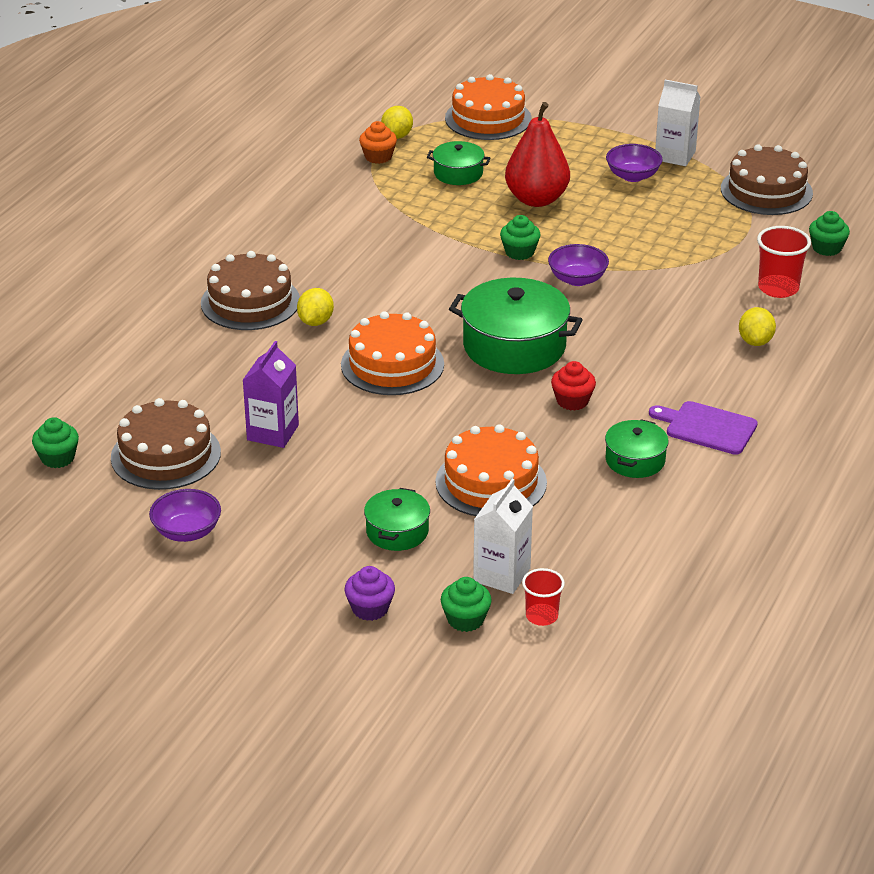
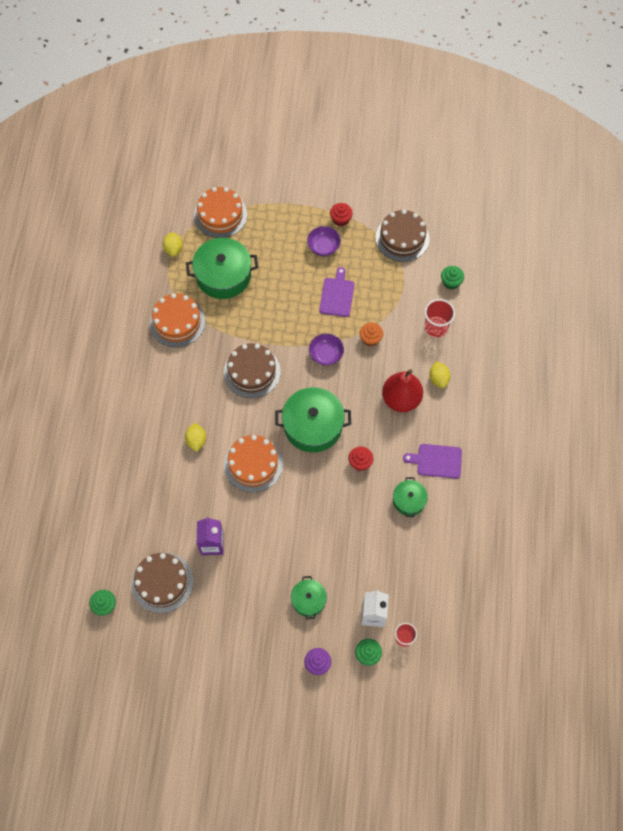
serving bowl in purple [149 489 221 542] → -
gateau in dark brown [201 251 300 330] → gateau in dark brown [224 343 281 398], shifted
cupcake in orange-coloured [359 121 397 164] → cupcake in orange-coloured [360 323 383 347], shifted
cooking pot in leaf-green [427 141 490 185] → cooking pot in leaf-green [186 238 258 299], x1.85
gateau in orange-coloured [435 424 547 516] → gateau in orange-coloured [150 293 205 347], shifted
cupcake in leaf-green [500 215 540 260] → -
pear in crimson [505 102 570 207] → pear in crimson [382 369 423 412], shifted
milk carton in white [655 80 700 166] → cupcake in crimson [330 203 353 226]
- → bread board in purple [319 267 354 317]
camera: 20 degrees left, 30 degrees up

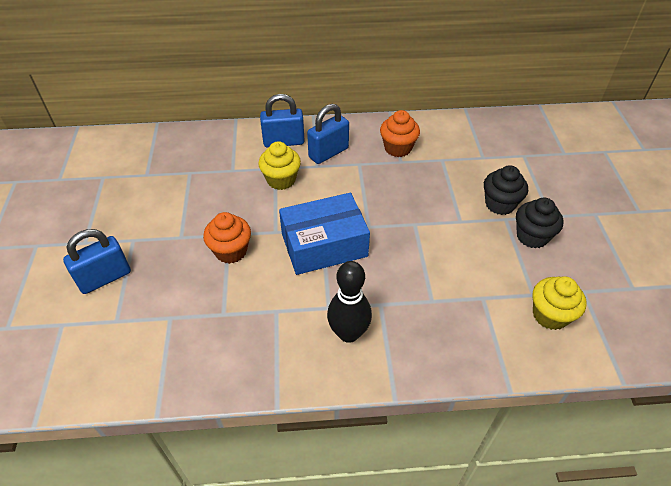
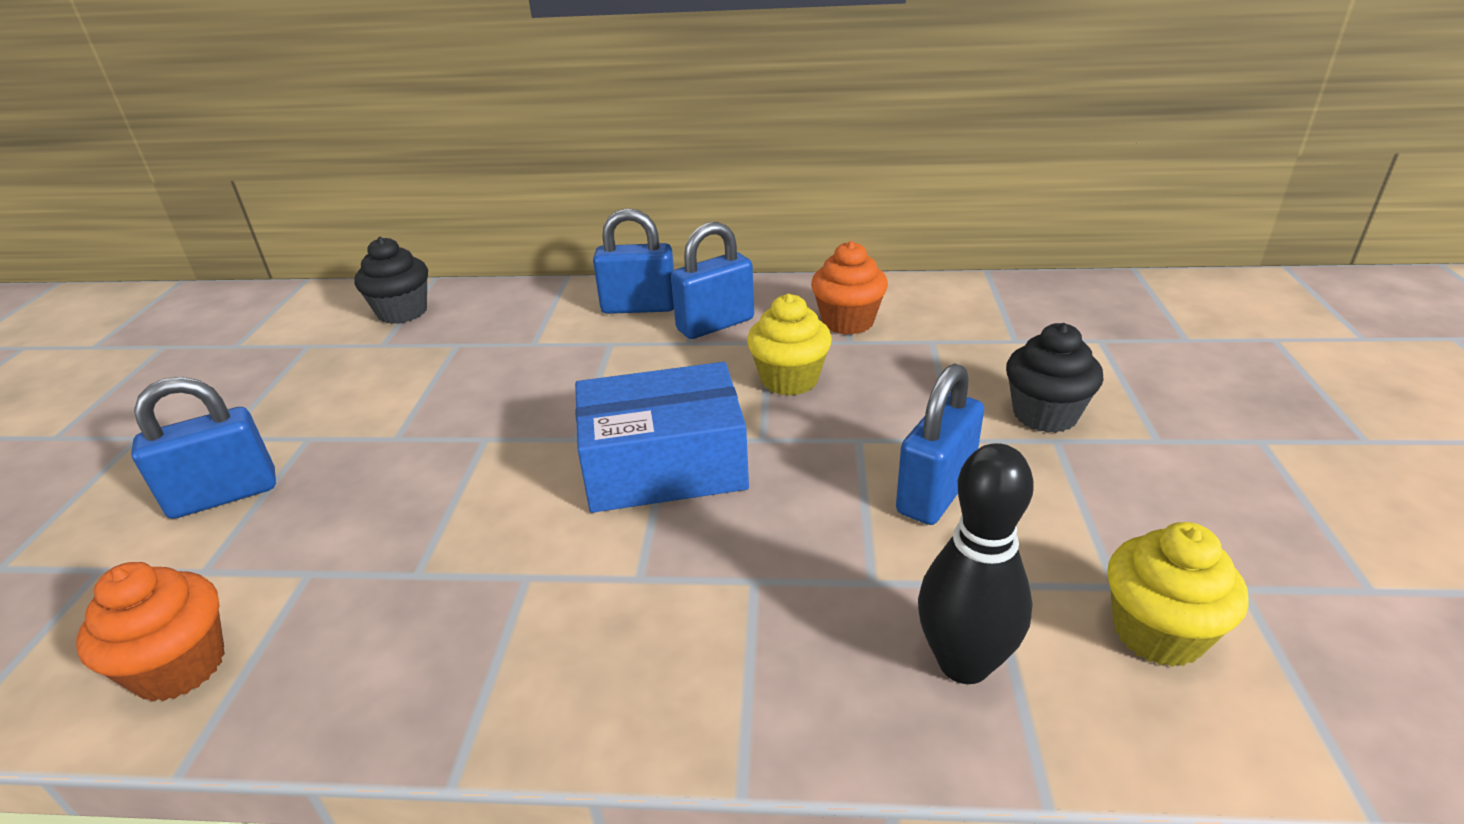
cupcake in orange-coloured [203 212 251 264] → cupcake in orange-coloured [76 562 225 702], shifted
cupcake in yellow [258 141 301 190] → cupcake in yellow [747 294 832 396], shifted
tenpin in ebony [327 261 372 343] → tenpin in ebony [918 443 1034 684], shifted
cupcake in ebony [516 198 563 249] → cupcake in ebony [354 237 428 324], shifted
- → small lock in blue [896 363 984 525]
camera: 10 degrees right, 15 degrees down

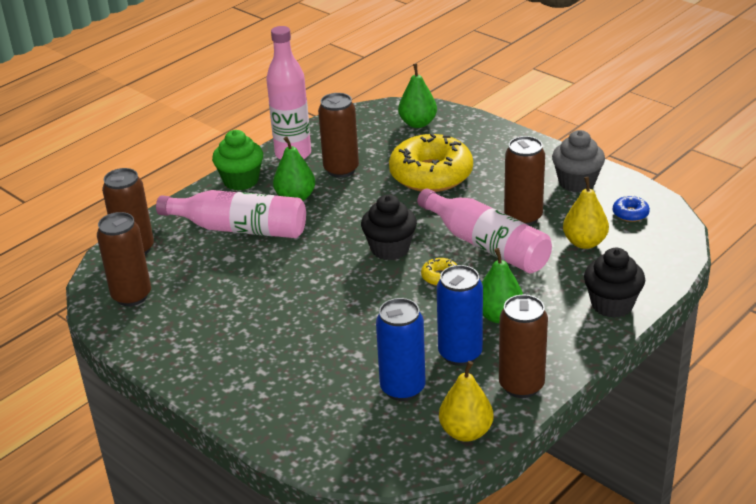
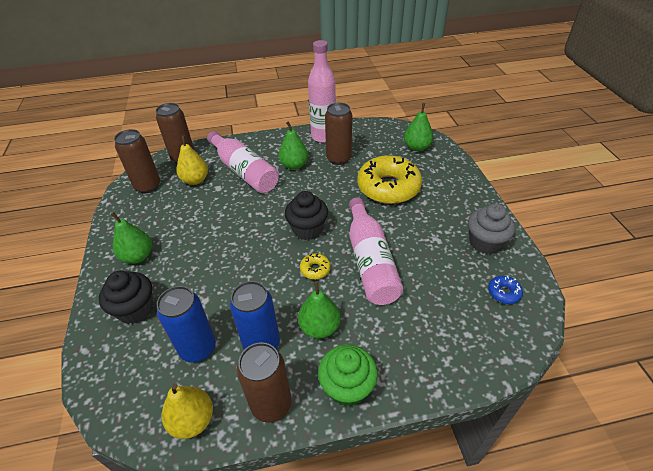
cupcake in leaf-green [212 130 263 191] → cupcake in leaf-green [318 345 378 406], shifted
can in dark brown [504 136 545 226] → -
pear in yellow [563 177 609 249] → pear in yellow [176 136 208 185], shifted
cupcake in ebony [584 248 645 318] → cupcake in ebony [99 271 153 324], shifted
- → pear in leaf-green [110 212 152 264]
camera: 35 degrees right, 10 degrees up

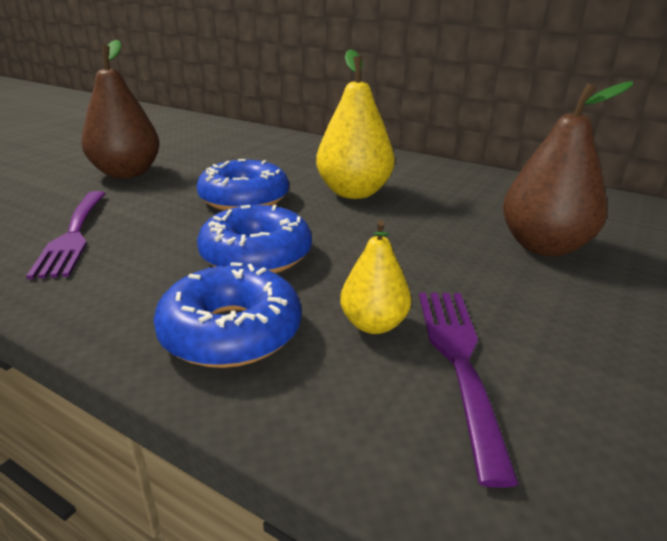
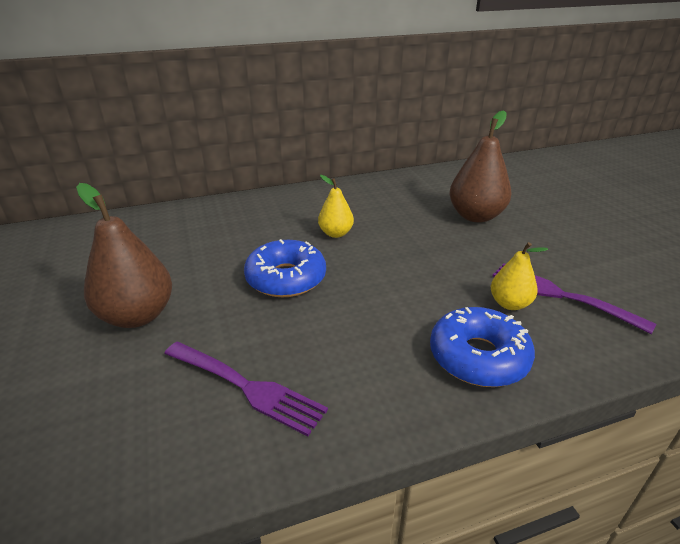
donut in blue [197 205 312 273] → -
pear in yellow [316 49 395 199] → pear in yellow [318 175 354 238], x0.57
camera: 50 degrees left, 5 degrees up

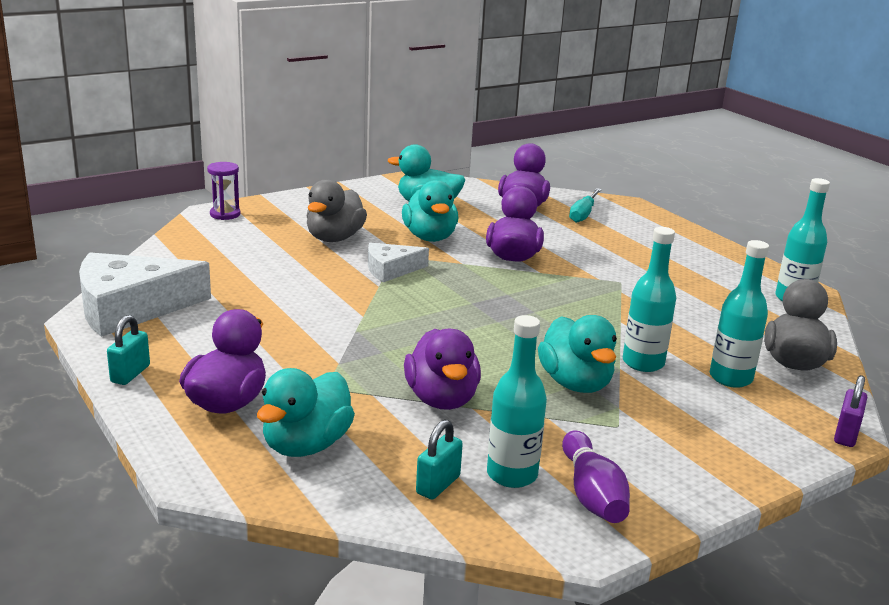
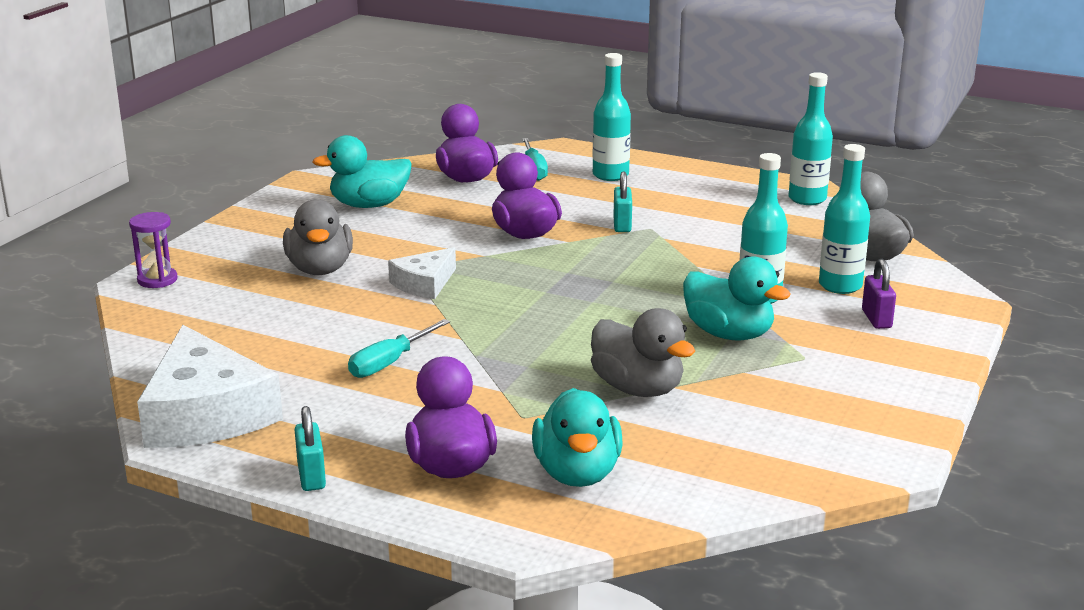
piece of cheese in white [79 252 211 337] → piece of cheese in white [137 325 283 448], 60 degrees counterclockwise
toy duck in teal [402 180 458 242] → -
toy duck in purple [404 329 481 410] → toy duck in ash-grey [591 308 695 397]
small lock in teal [416 420 463 500] → small lock in teal [613 171 632 232], shifted
drink bottle in teal [487 315 547 488] → drink bottle in teal [593 53 631 181], shifted
tenpin in purple [562 430 630 523] → -
small lock in purple [834 375 867 447] → small lock in purple [862 259 896 329], shifted
- → hand screwdriver in teal [348 319 450 378]
camera: 30 degrees left, 0 degrees up

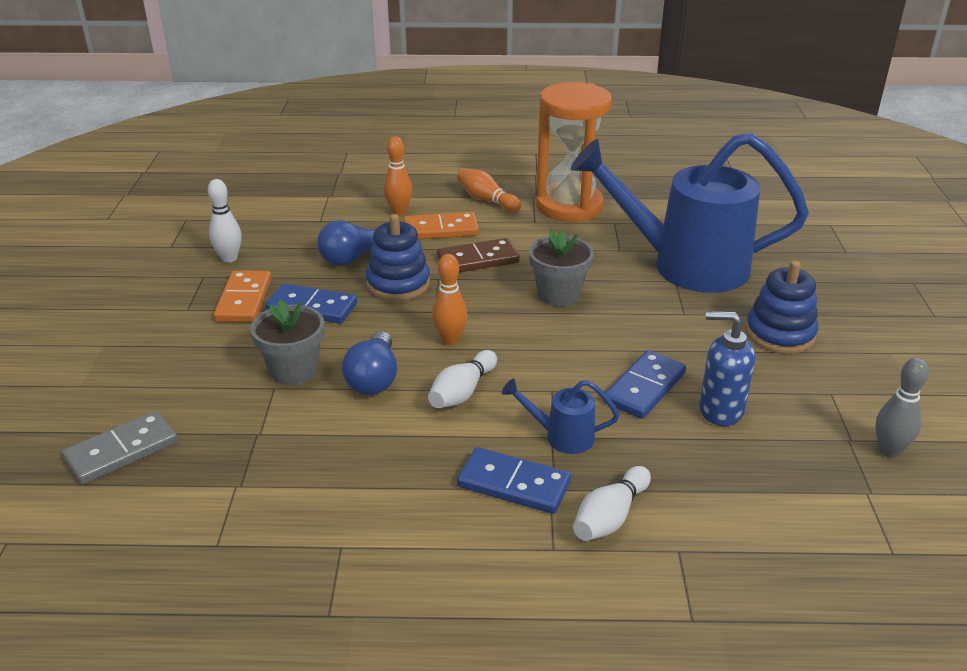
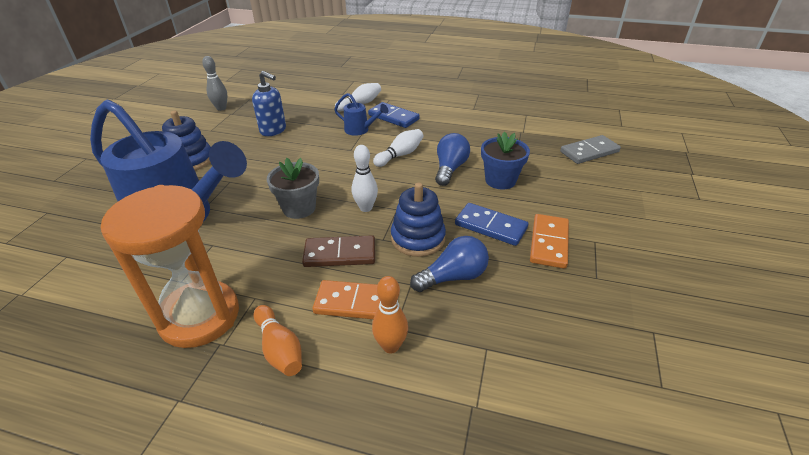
tenpin in white [208 179 242 263] → tenpin in white [352 145 378 212], shifted
potted plant in ash-grey [250 300 324 385] → potted plant in blue [481 131 530 190]
tenpin in orange-coloured [432 254 467 345] → -
domino tile in blue [603 350 686 419] → -
camera: 165 degrees left, 5 degrees up

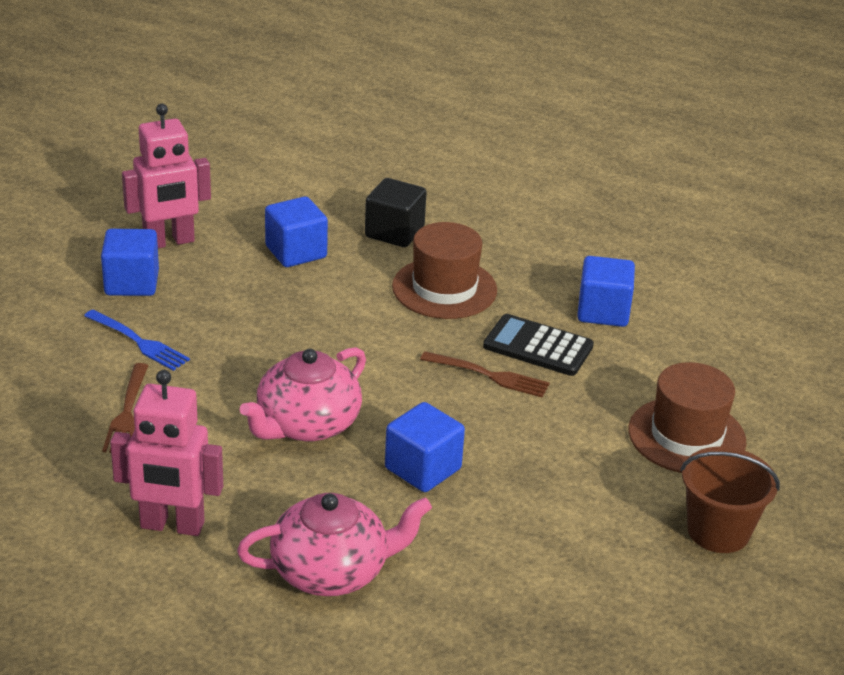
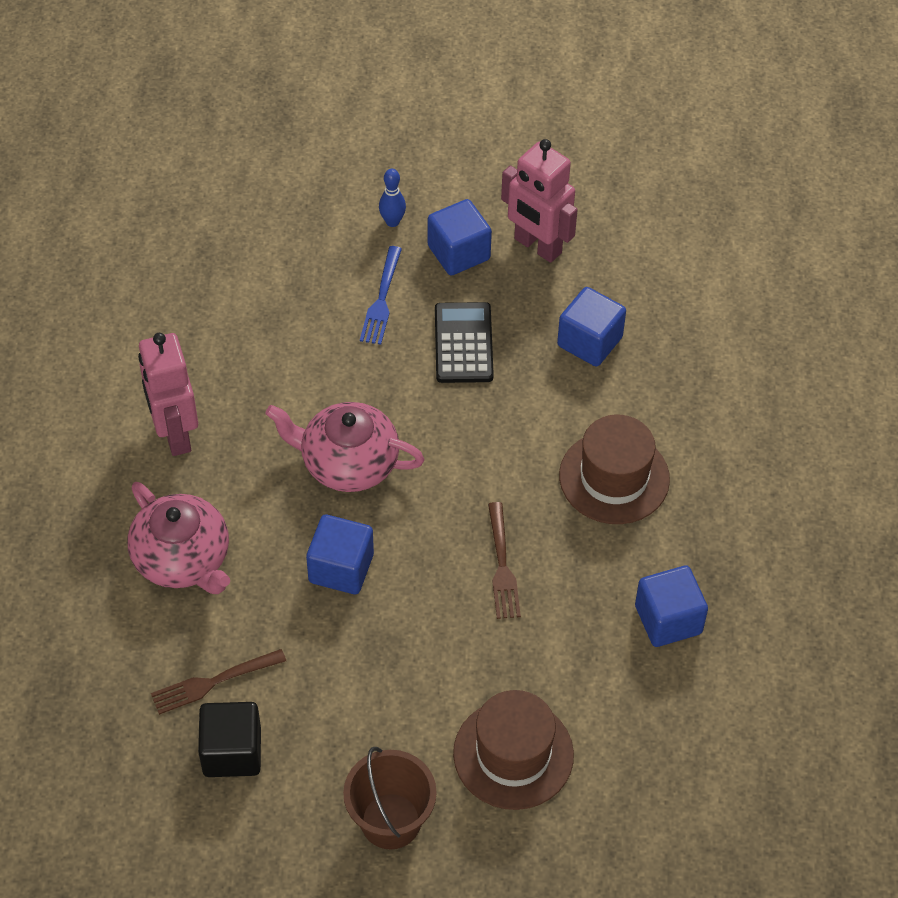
table fork in dark brown [102 363 148 453] → table fork in dark brown [151 649 286 715], shifted
cube in ebony [365 178 427 247] → cube in ebony [198 702 261 777], shifted
pocket calculator in ebony [483 314 594 376] → pocket calculator in ebony [435 302 494 383], shifted
- → tenpin in blue [379 169 406 227]
camera: 65 degrees right, 20 degrees up

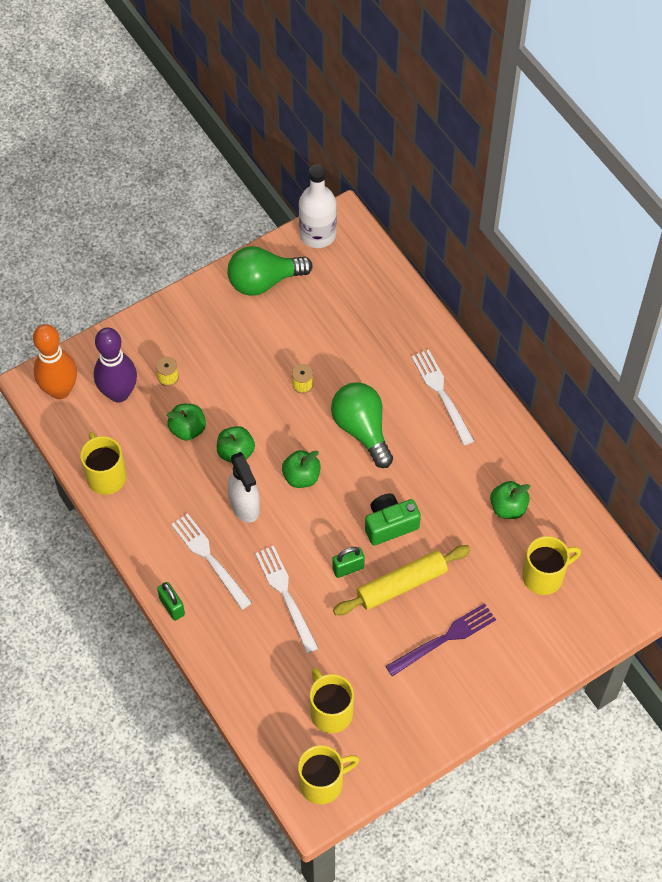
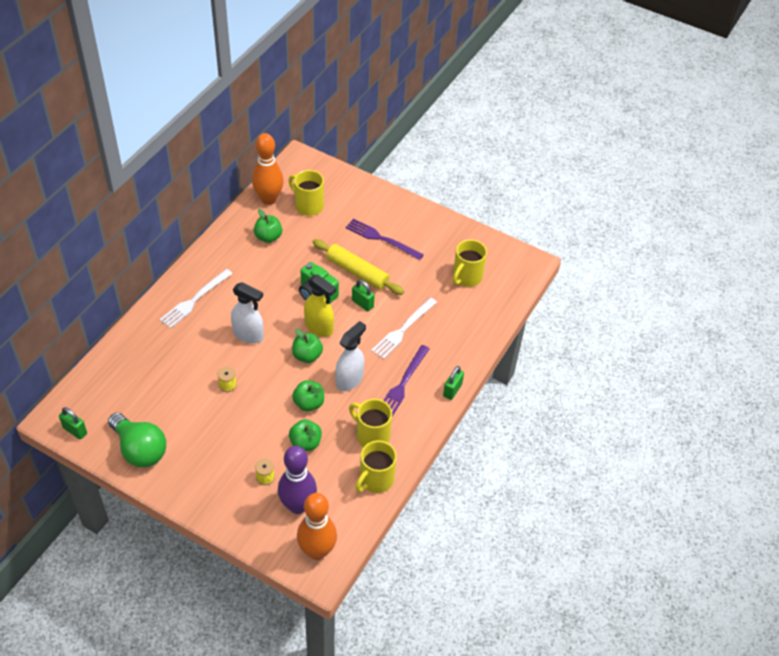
table fork in white [171 513 252 610] → table fork in purple [383 345 430 417]
coffee mug in yellow [298 745 359 804] → coffee mug in yellow [349 399 392 447], shifted
drink bottle in white [299 164 337 248] → small lock in leaf-green [59 407 87 439]
bulb in leaf-green [331 382 393 468] → sprayer in white [231 282 264 344]
- → tenpin in orange-coloured [252 133 284 205]
- → sprayer in yellow [304 275 336 337]
camera: 120 degrees left, 10 degrees down

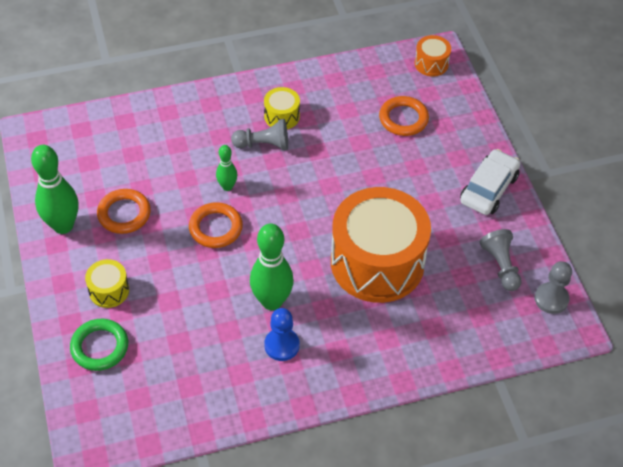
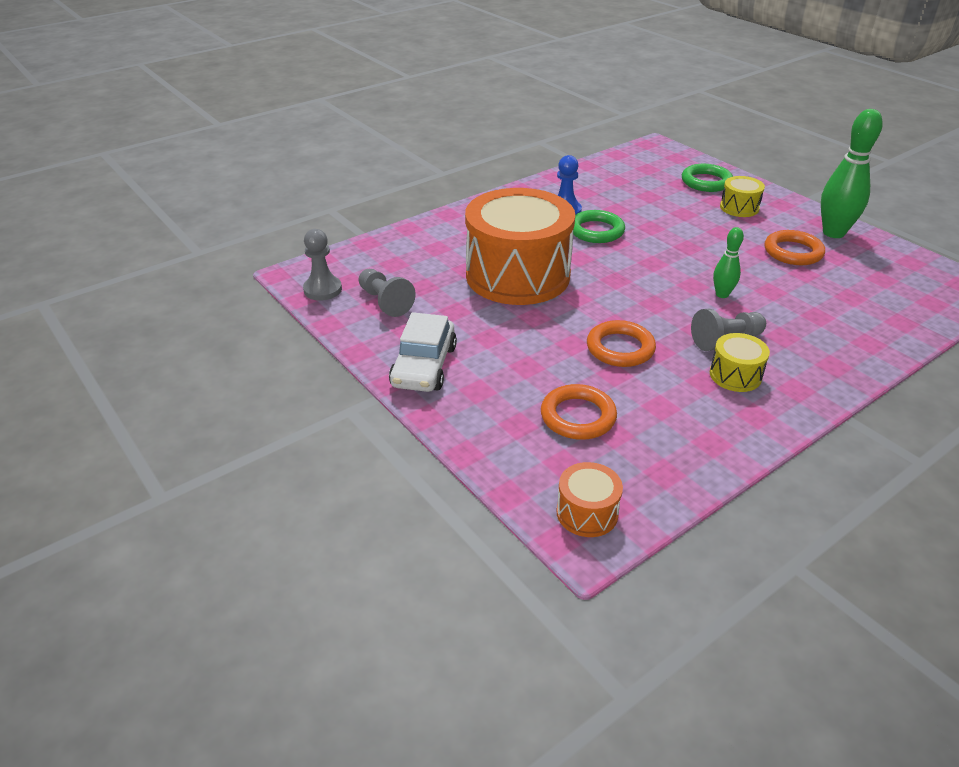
ring in orange-coloured [189 202 243 248] → ring in orange-coloured [587 320 656 367], shifted
tenpin in leaf-green [250 223 294 310] → ring in leaf-green [573 210 625 243]
camera: 160 degrees right, 15 degrees down

